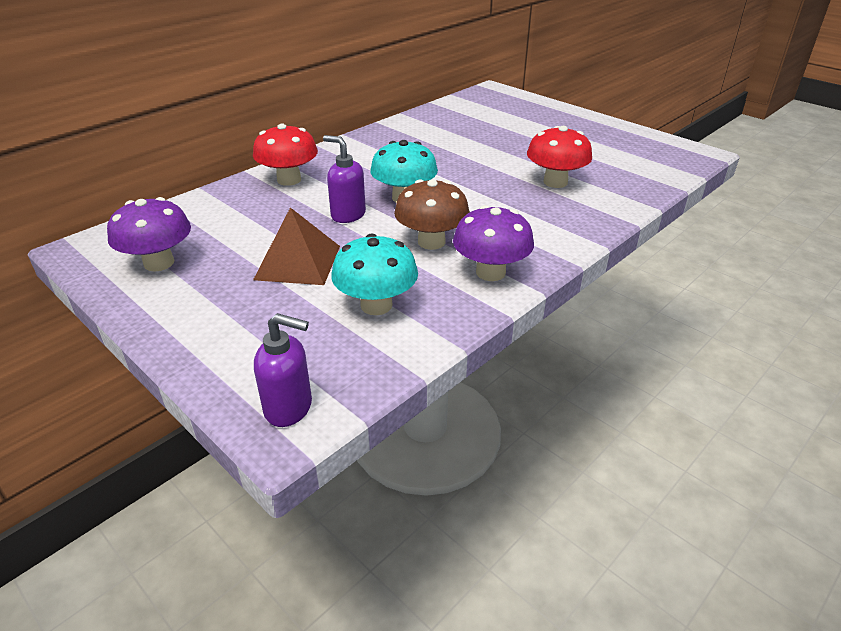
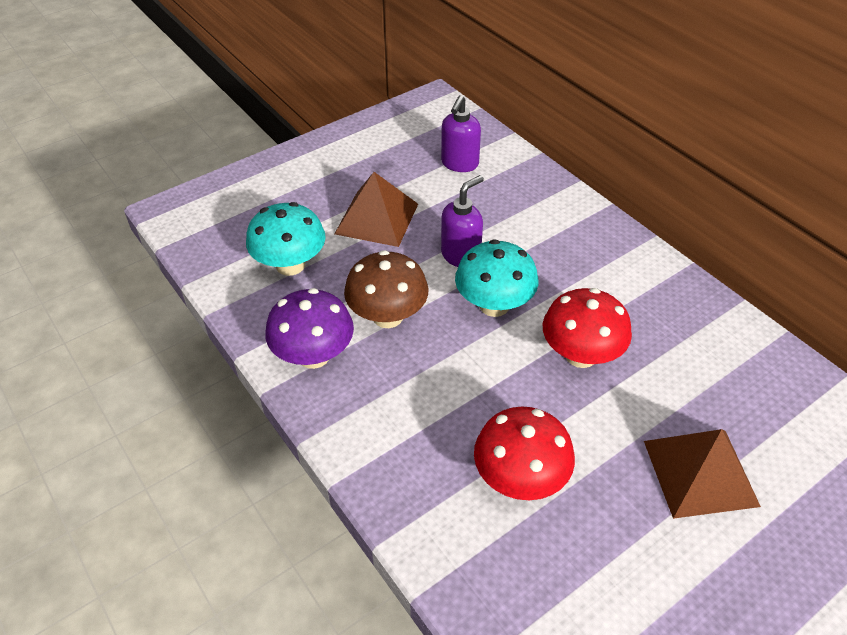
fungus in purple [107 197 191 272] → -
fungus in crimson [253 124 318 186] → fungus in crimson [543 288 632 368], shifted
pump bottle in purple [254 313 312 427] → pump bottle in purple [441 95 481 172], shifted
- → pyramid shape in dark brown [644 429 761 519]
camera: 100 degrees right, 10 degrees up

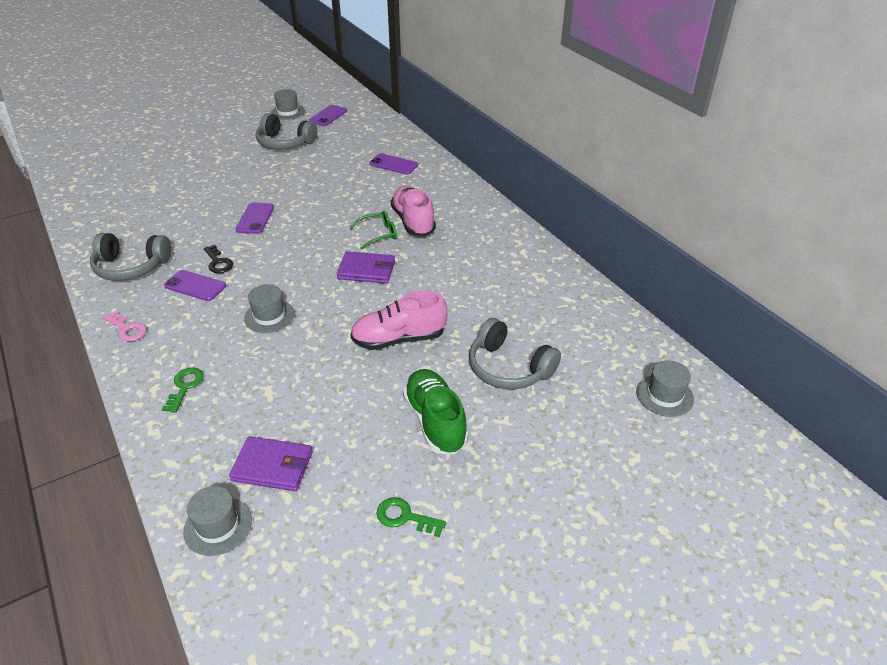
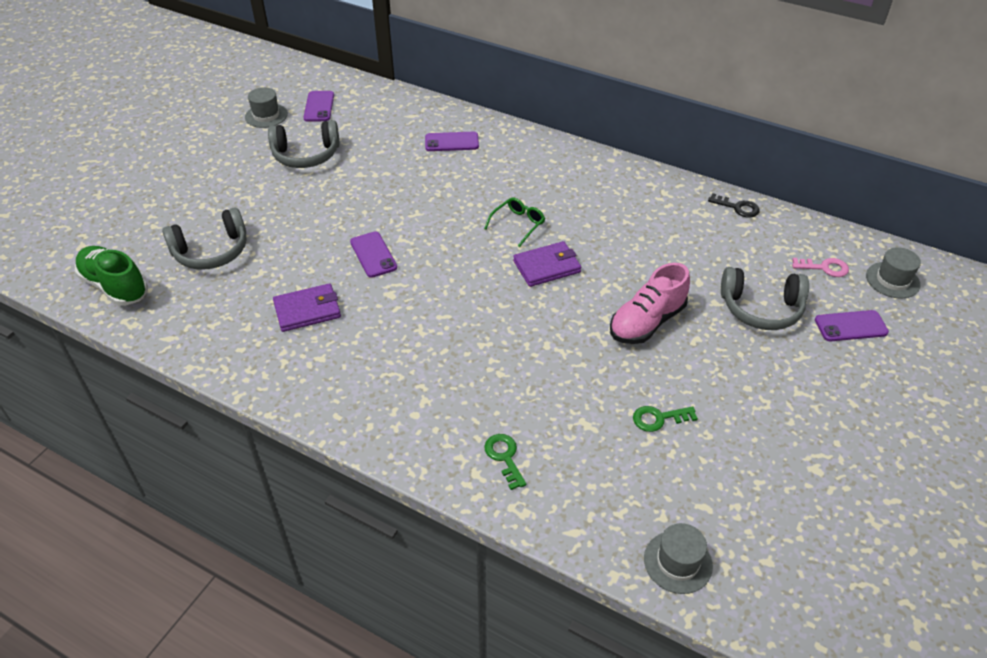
headset in ash-grey [90 233 171 281] → headset in ash-grey [162 207 247 270], shifted
latchkey in pink [104 311 147 341] → latchkey in pink [792 258 849 277], shifted
mobile phone in purple [164 270 226 301] → mobile phone in purple [815 310 889 341], shifted
latchkey in ebony [204 245 233 273] → latchkey in ebony [708 193 760 218], shifted
billfold in purple [229 436 313 491] → billfold in purple [273 283 341 332], shifted
top hat in ash-grey [244 284 295 333] → -
latchkey in leaf-green [376 497 446 537] → latchkey in leaf-green [633 406 698 432], shifted
shoe in pink [391 186 436 236] → -
shoe in leaf-green [403 369 468 454] → shoe in leaf-green [75 246 148 306], shifted
camera: 30 degrees left, 5 degrees up

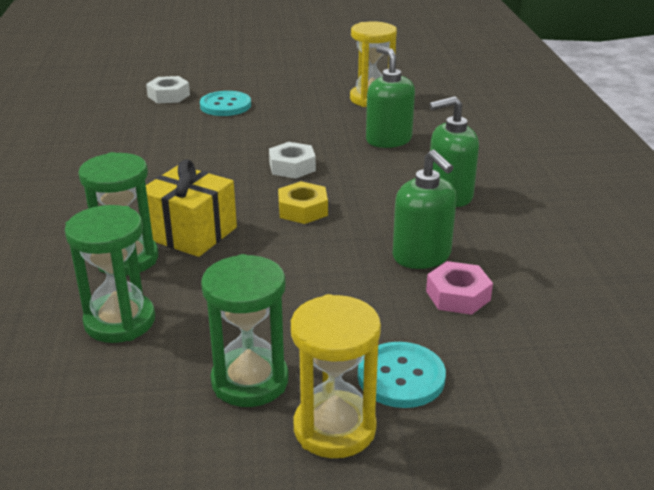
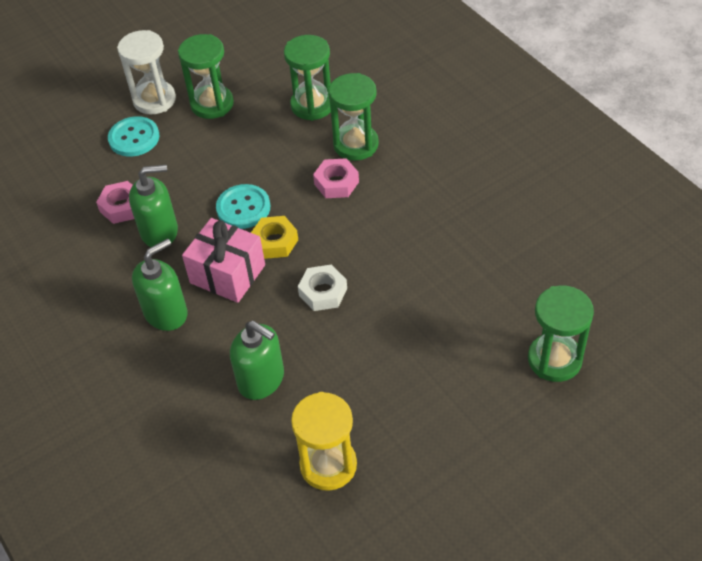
nut in white [146 76 190 104] → sand timer in leaf-green [528 286 594 382]
gift in yellow [146 159 237 257] → nut in pink [313 158 359 198]
sewing button in teal [200 91 251 116] → sewing button in teal [216 184 270 229], shifted
sand timer in yellow [291 294 381 458] → sand timer in white [117 30 176 114]
pump bottle in leaf-green [393 150 457 269] → pump bottle in leaf-green [129 164 178 247], 135 degrees clockwise
- → gift in pink [182 218 265 303]
camera: 155 degrees right, 20 degrees up

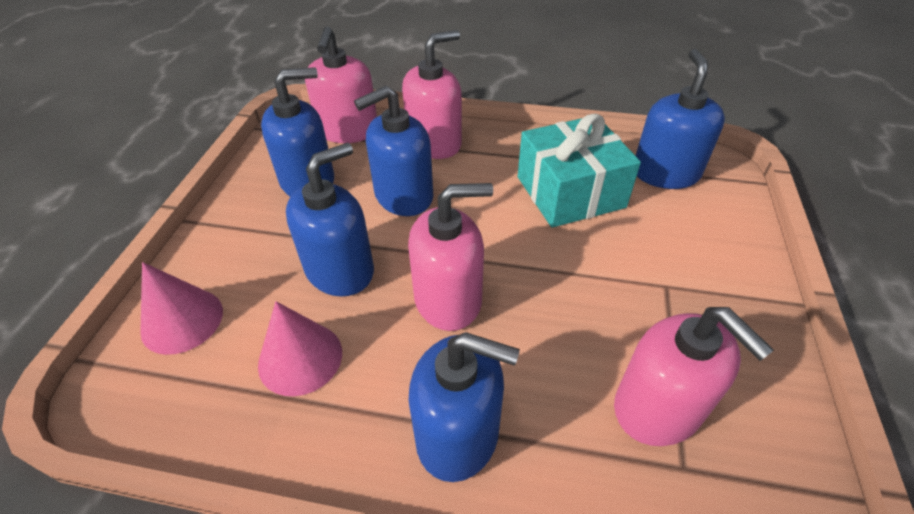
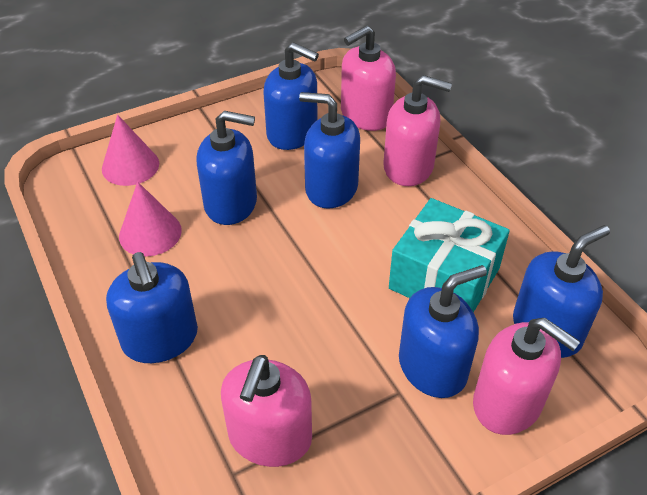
pump bottle in pink [408 183 493 331] → pump bottle in pink [473 318 580 435], shifted
- → pump bottle in blue [399 265 487 398]
camera: 50 degrees right, 0 degrees up

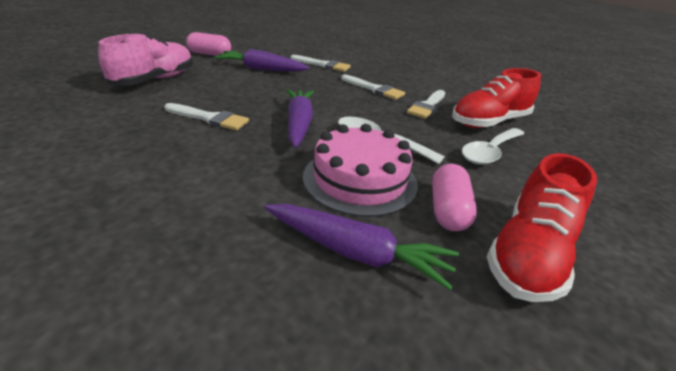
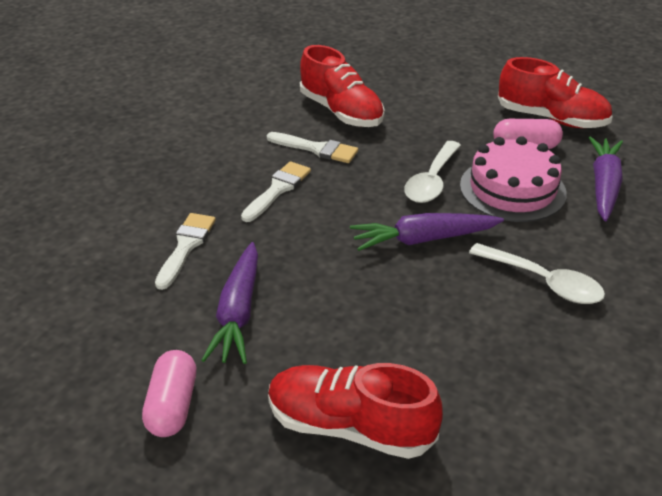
shoe in pink [98 34 193 86] → shoe in crimson [268 363 443 459]
paintbrush in white [164 103 249 130] → -
teaspoon in white [462 128 525 165] → teaspoon in white [469 243 605 304], shifted
camera: 95 degrees left, 5 degrees up

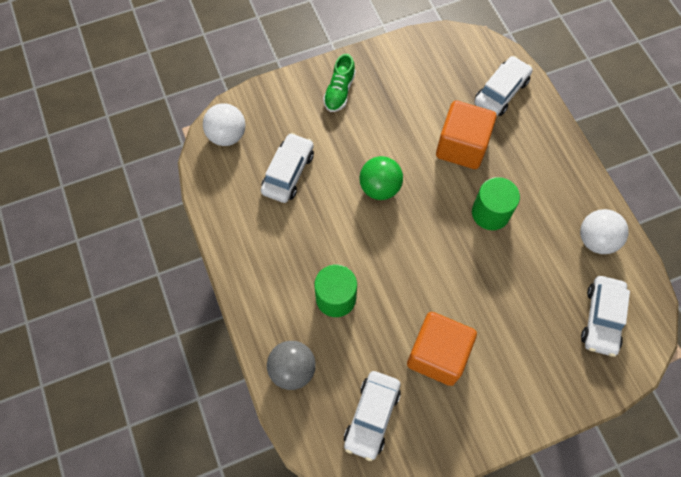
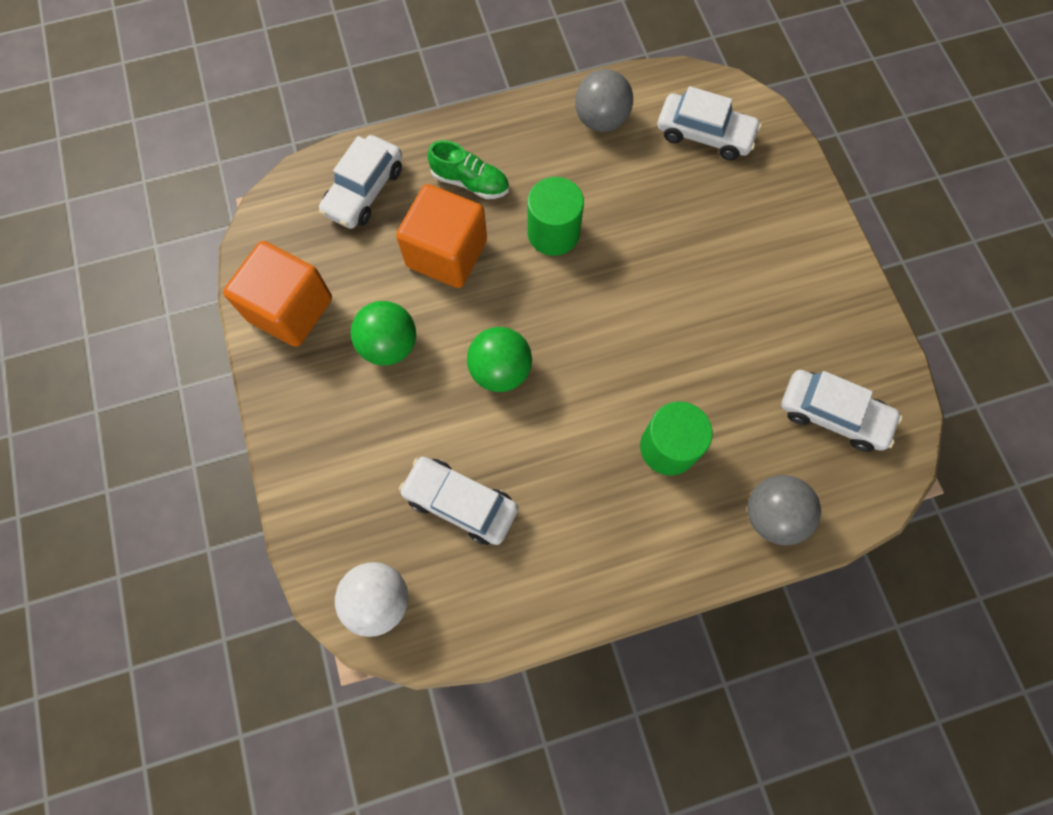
shoe in leaf-green [323 54 356 112] → shoe in leaf-green [427 140 509 199], shifted
cube in orange-coloured [407 312 477 386] → cube in orange-coloured [223 241 332 347], shifted
toy car in white [474 56 532 116] → toy car in white [319 135 402 229], 105 degrees counterclockwise
sphere in white [580 209 629 254] → sphere in ash-grey [575 69 633 132]
- → sphere in leaf-green [351 301 416 366]
camera: 85 degrees left, 5 degrees up

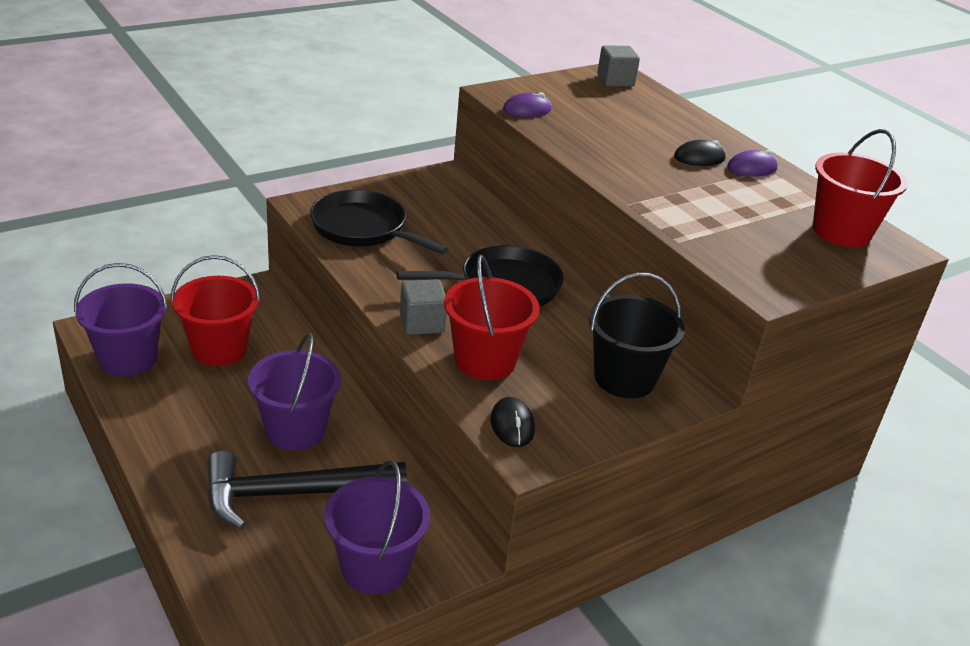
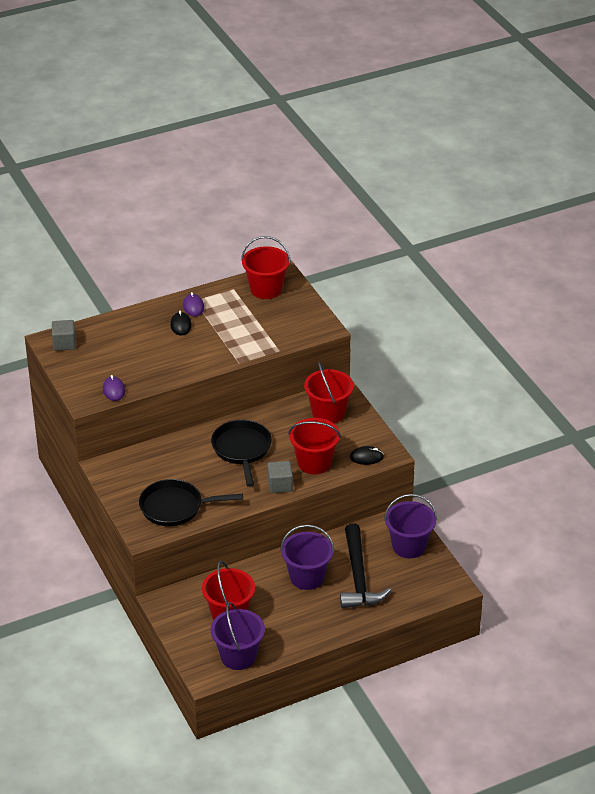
pan in ebony [310 190 448 254] → pan in ebony [139 479 243 526], 45 degrees clockwise
sand bucket in ebony [589 272 685 399] → sand bucket in crimson [304 361 354 424]
camera: 80 degrees left, 5 degrees up

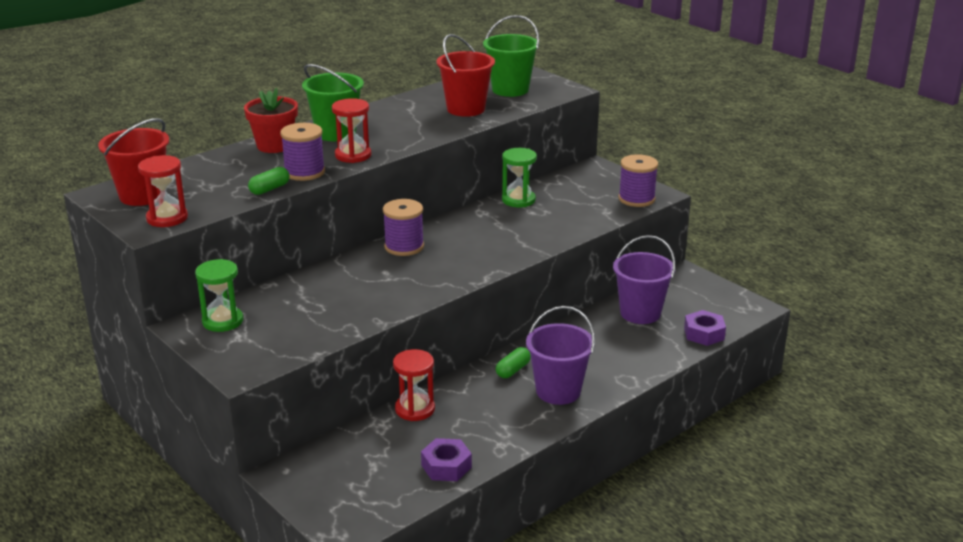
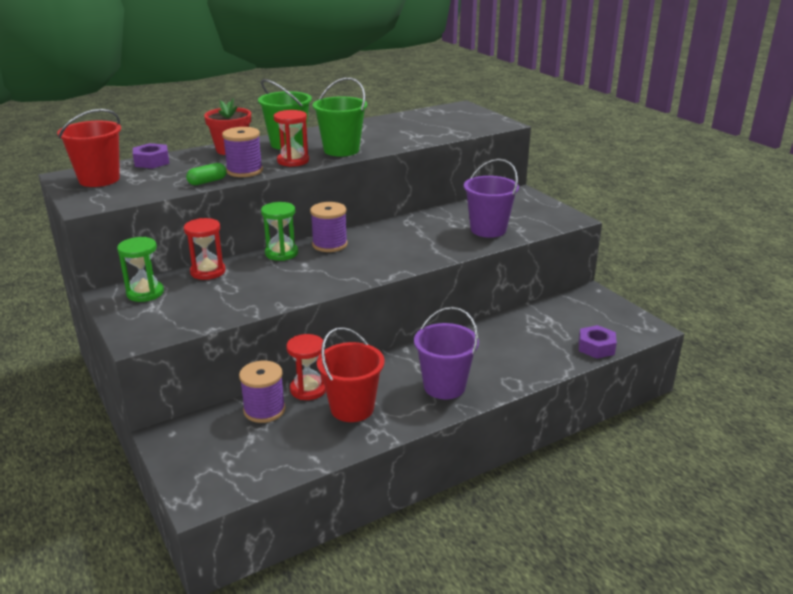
sand timer in crimson [138 155 188 227] → sand timer in crimson [184 218 225 280], shifted
nut in purple [421 438 472 481] → nut in purple [133 143 169 169], shifted
sand bucket in crimson [436 34 495 117] → sand bucket in crimson [317 327 384 422], shifted
sand bucket in leaf-green [483 15 539 97] → sand bucket in leaf-green [313 77 367 157], shifted
capsule in leaf-green [496 347 531 378] → -
sand timer in leaf-green [502 148 537 207] → sand timer in leaf-green [261 202 298 261], shifted
sand bucket in purple [613 235 675 324] → sand bucket in purple [464 159 519 238], shifted
reel of thread in purple [618 154 658 207] → reel of thread in purple [239 361 286 423], shifted
camera: 10 degrees right, 0 degrees up

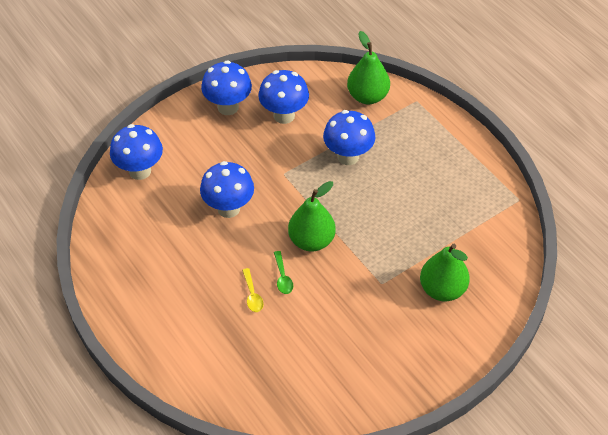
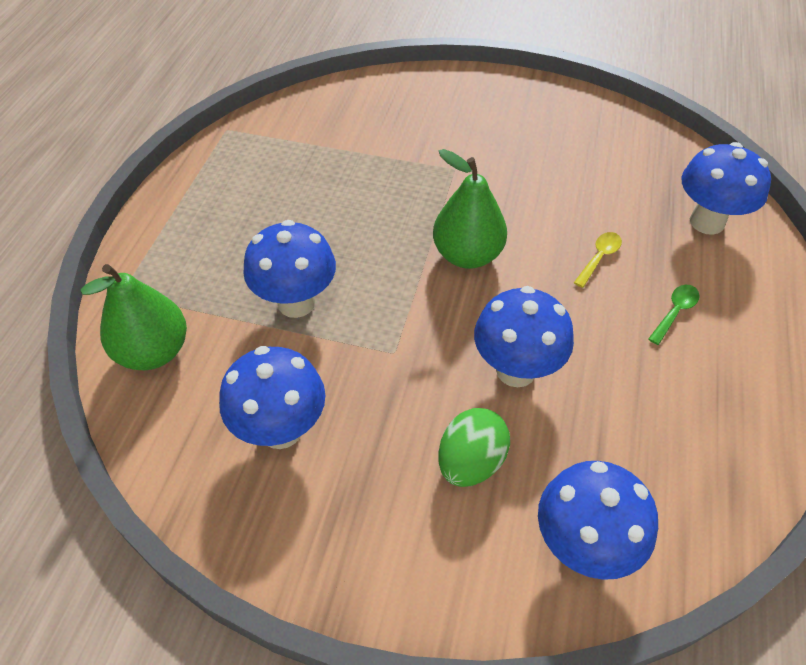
fungus in blue [201 60 252 115] → fungus in blue [682 142 771 235], shifted
teaspoon in leaf-green [274 251 293 294] → teaspoon in leaf-green [648 285 700 345], shifted
pear in leaf-green [420 244 470 301] → -
- → egg in leaf-green [438 408 510 487]
camera: 130 degrees left, 0 degrees up

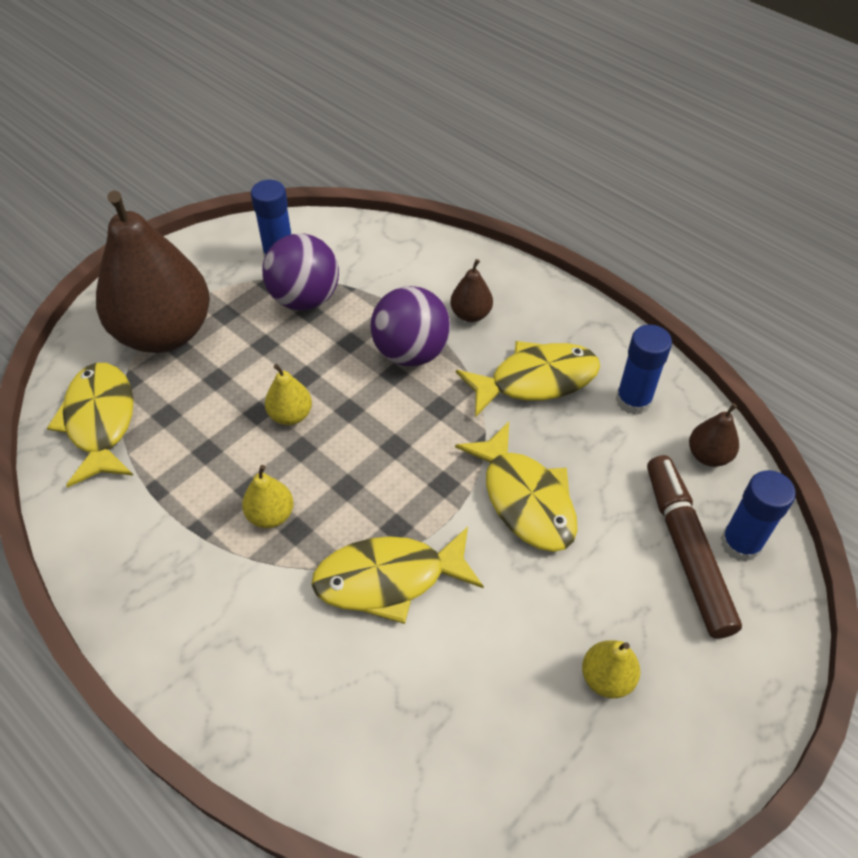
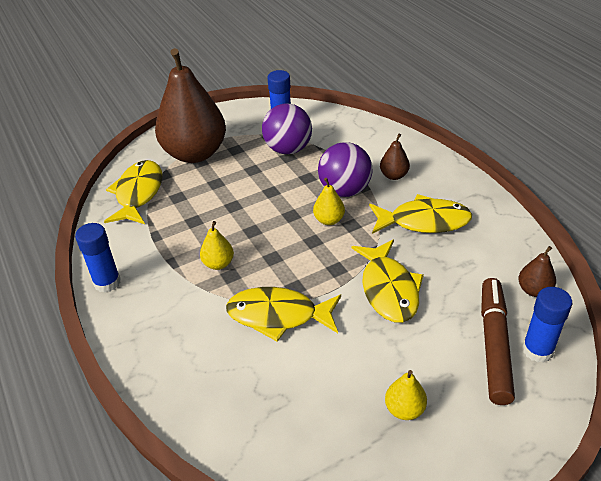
pear in yellow [265 364 312 425] → pear in yellow [313 178 345 225], shifted
glue stick in blue [616 325 672 415] → glue stick in blue [75 223 121 293], shifted
camera: 20 degrees right, 10 degrees down

